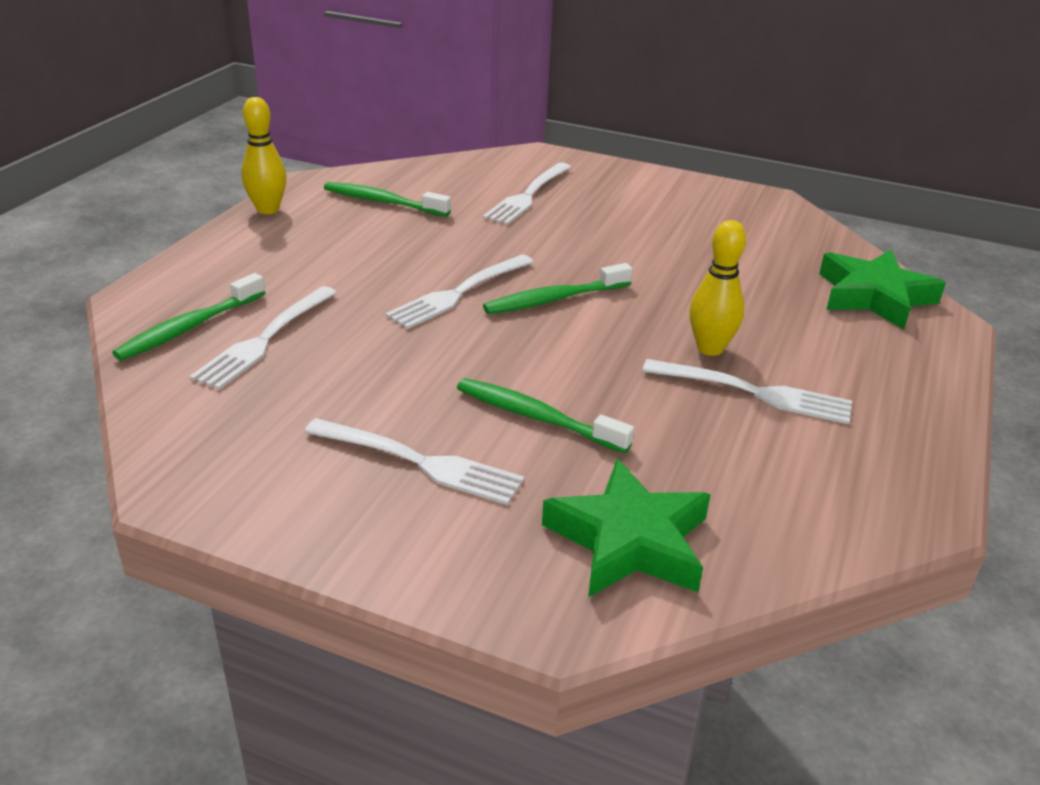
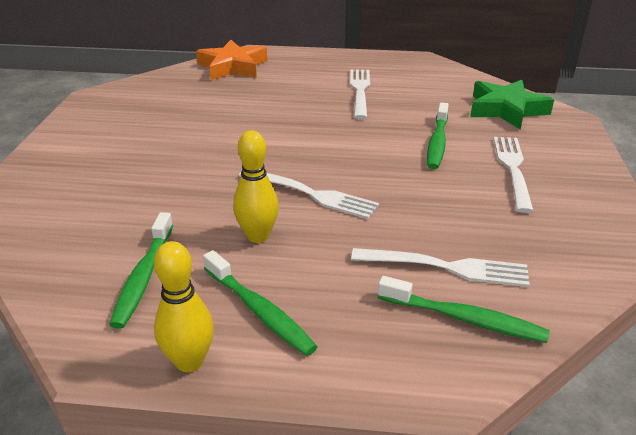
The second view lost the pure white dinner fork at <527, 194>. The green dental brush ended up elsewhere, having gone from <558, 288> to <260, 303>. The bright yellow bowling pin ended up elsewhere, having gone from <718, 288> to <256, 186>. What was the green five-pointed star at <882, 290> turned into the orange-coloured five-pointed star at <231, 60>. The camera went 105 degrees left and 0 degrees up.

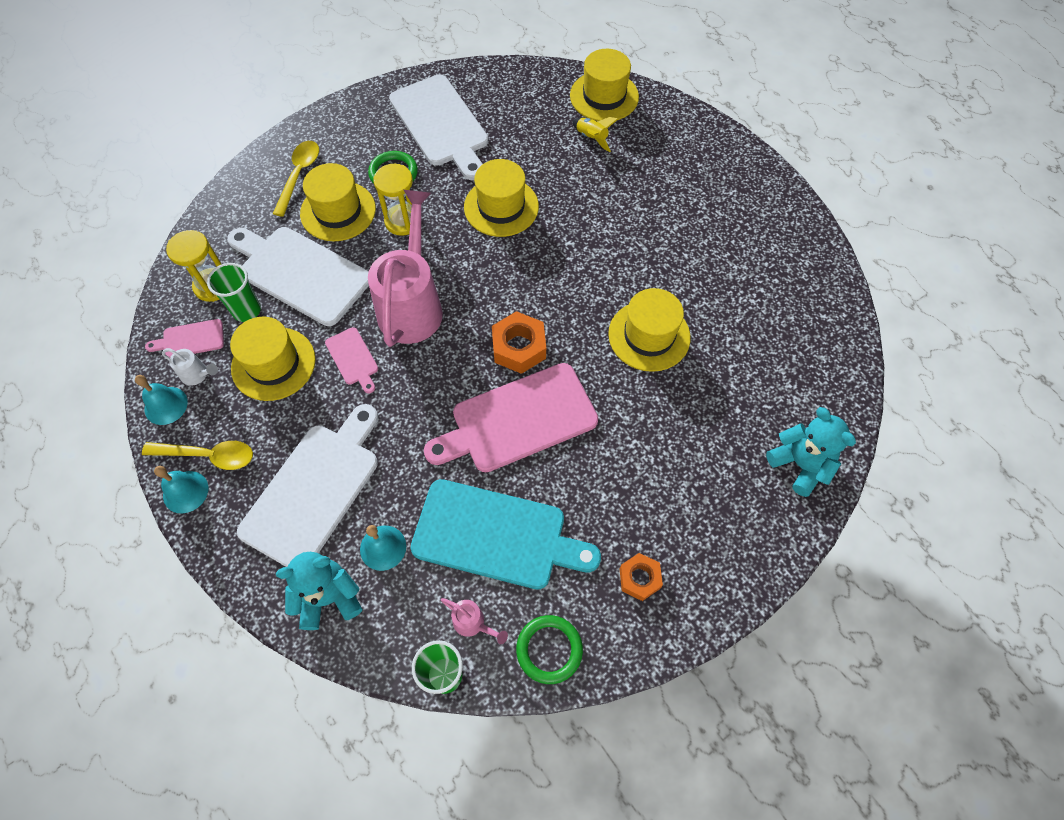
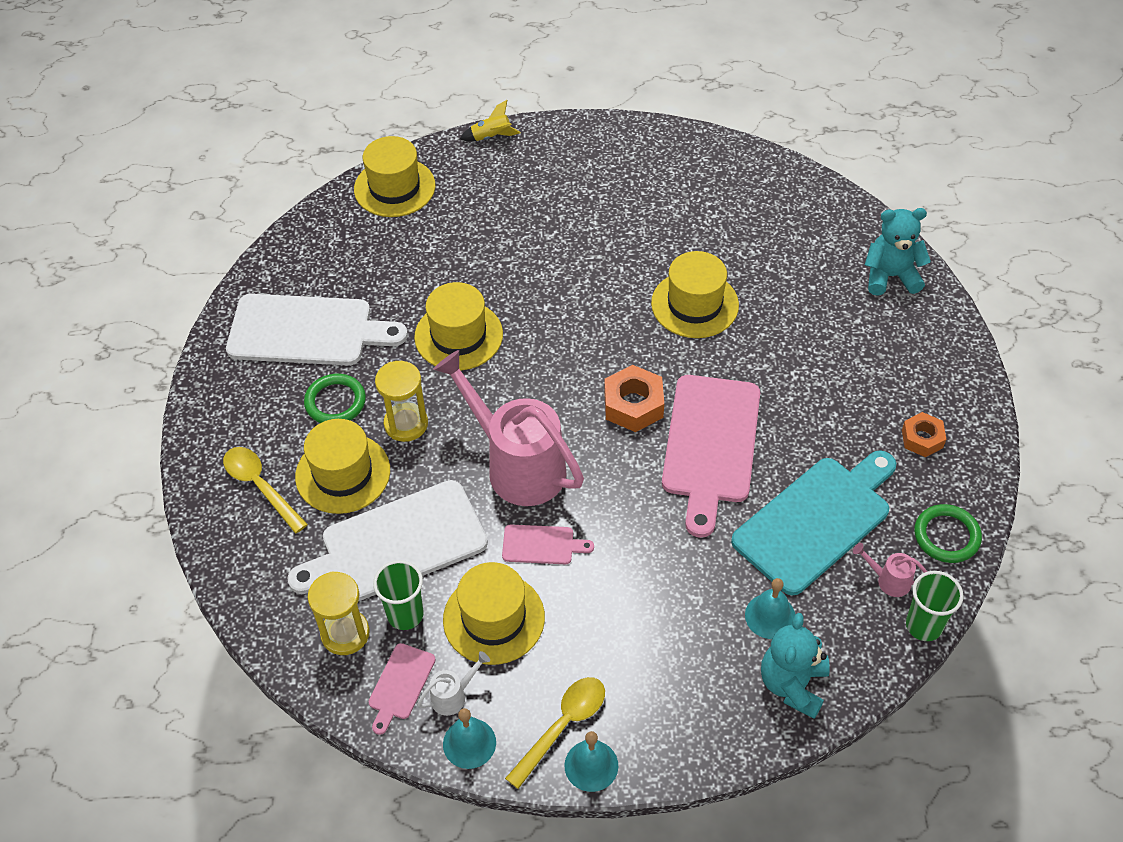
The second view lost the pure white cutting board at <307, 485>. The rose-pink sprinkling can at <474, 621> ended up facing another way, 135 degrees counterclockwise from before. The bright yellow rocket ended up elsewhere, having gone from <595, 134> to <490, 120>. The camera went 55 degrees left and 10 degrees down.

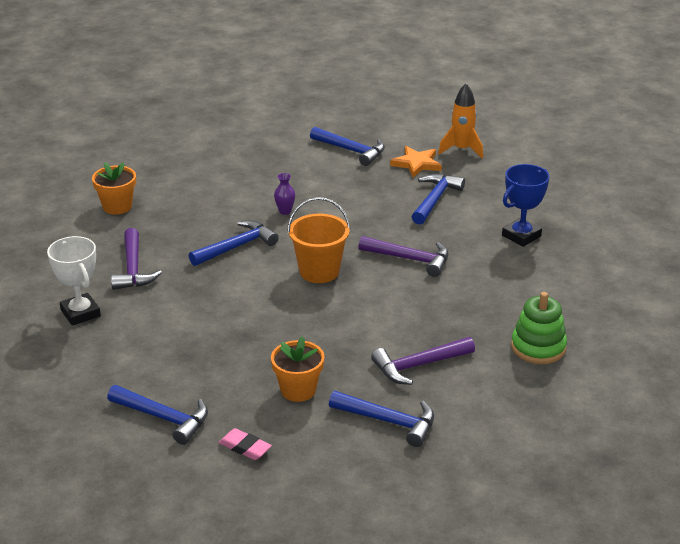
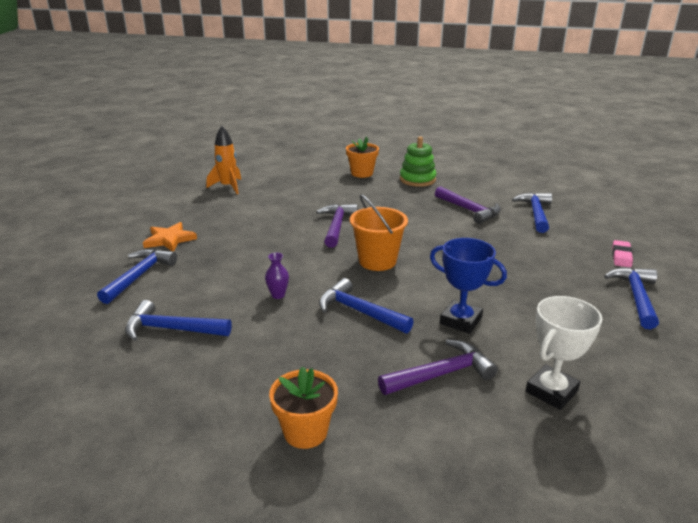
The orange-coloured flower pot ended up elsewhere, having gone from <298, 369> to <362, 157>. The blue hammer ended up elsewhere, having gone from <438, 199> to <178, 320>. The orange-coloured rocket ended up elsewhere, having gone from <460, 120> to <224, 160>. The blue trophy ended up elsewhere, having gone from <526, 205> to <468, 286>. The camera went 105 degrees left and 5 degrees down.

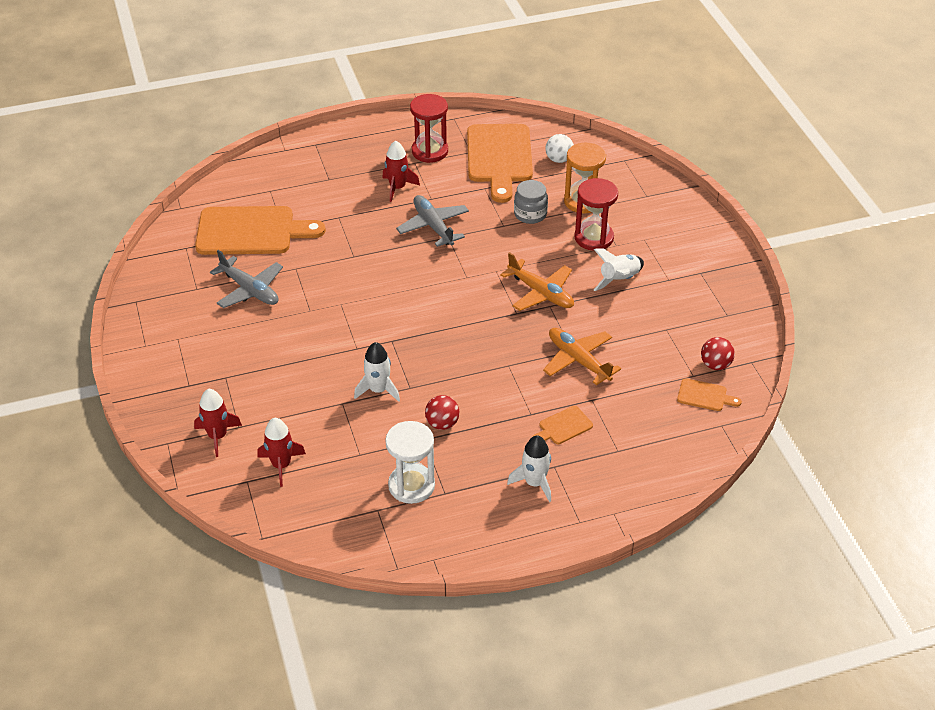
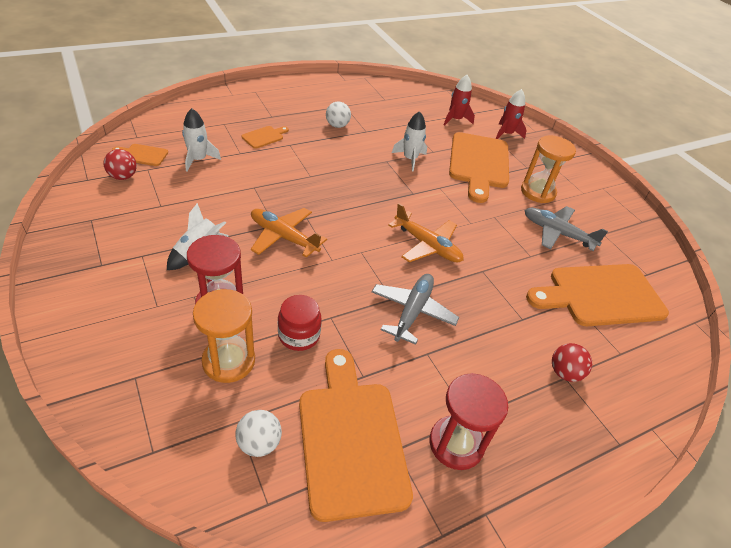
The second view lost the crimson rocket at <401, 171>. The second view lost the pure white hourglass at <410, 462>. The ash-grey aeroplane at <432, 221> ended up facing another way, 120 degrees counterclockwise from before. The crimson sphere ended up elsewhere, having gone from <442, 412> to <572, 362>. The pure white rocket ended up elsewhere, having gone from <529, 468> to <201, 140>. What was the ash-grey jam jar at <531, 202> turned into the crimson jam jar at <300, 323>. The orange-coloured aeroplane ended up elsewhere, having gone from <582, 356> to <425, 233>. The second view gained the pure white sphere at <338, 114>. The second view gained the orange-coloured cutting board at <479, 167>. The second view gained the orange-coloured hourglass at <548, 169>. The camera went 165 degrees right and 0 degrees up.

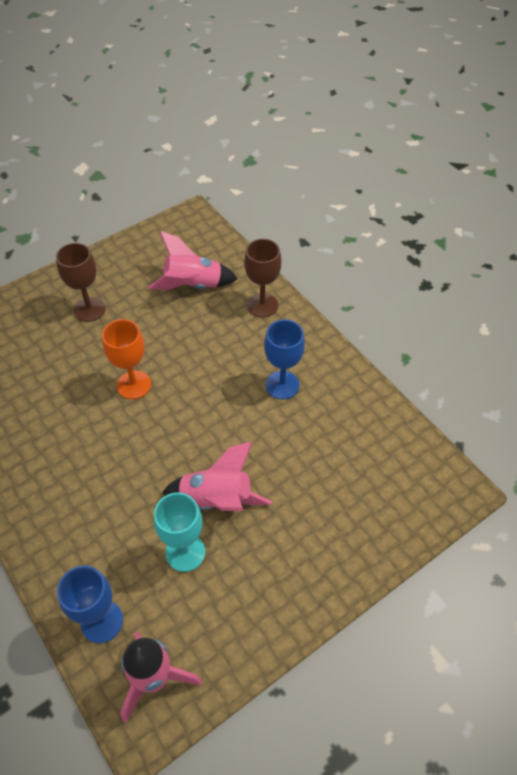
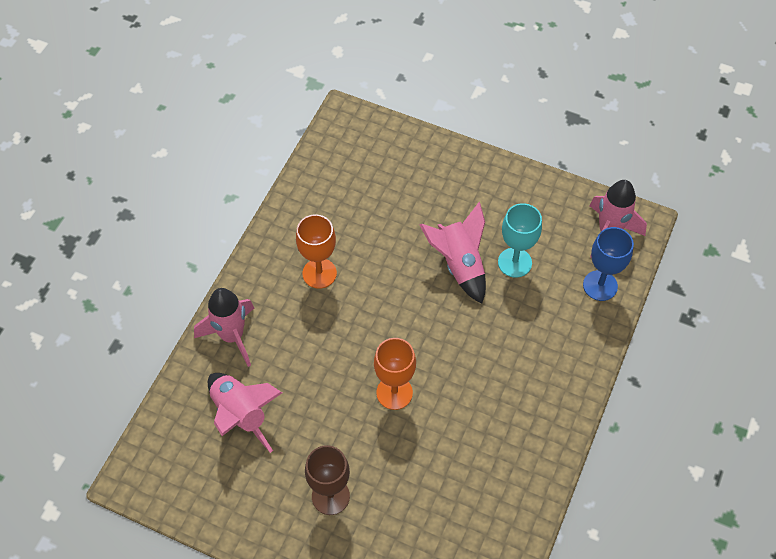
Where the russet chalice stood at <262, 278>, the rose-pink rocket came to stand at <224, 327>. What was the blue chalice at <284, 359> turned into the orange-coloured chalice at <316, 251>. The camera went 120 degrees left and 5 degrees up.

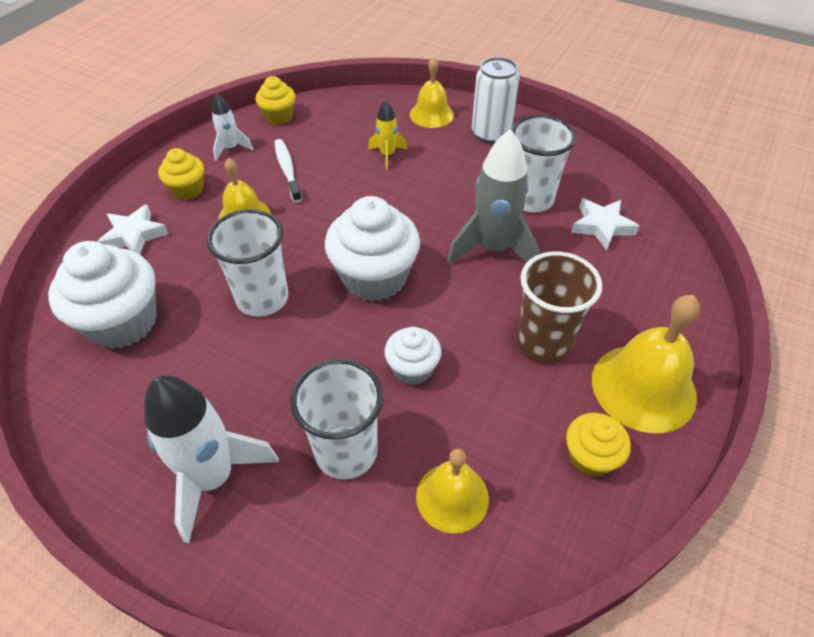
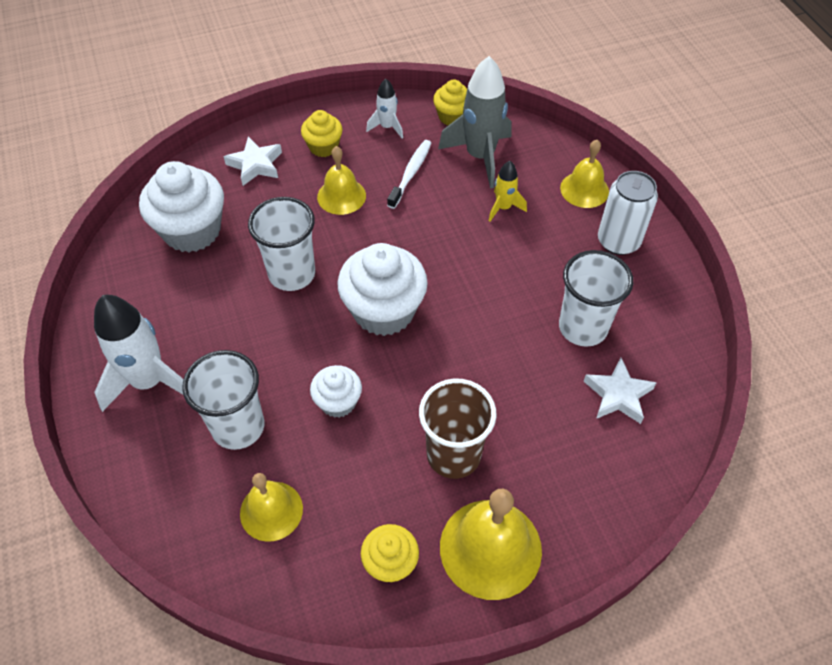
The ash-grey rocket ended up elsewhere, having gone from <493, 197> to <474, 122>. The camera went 40 degrees right and 5 degrees up.

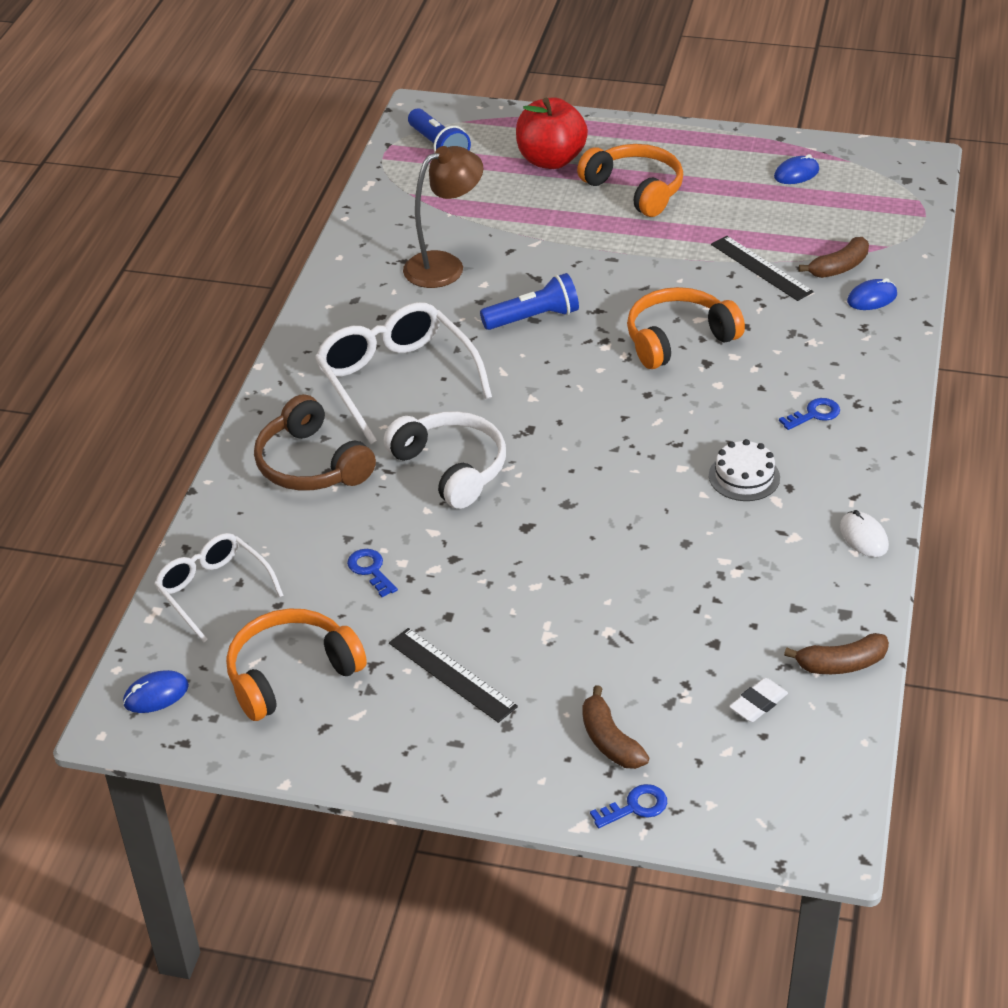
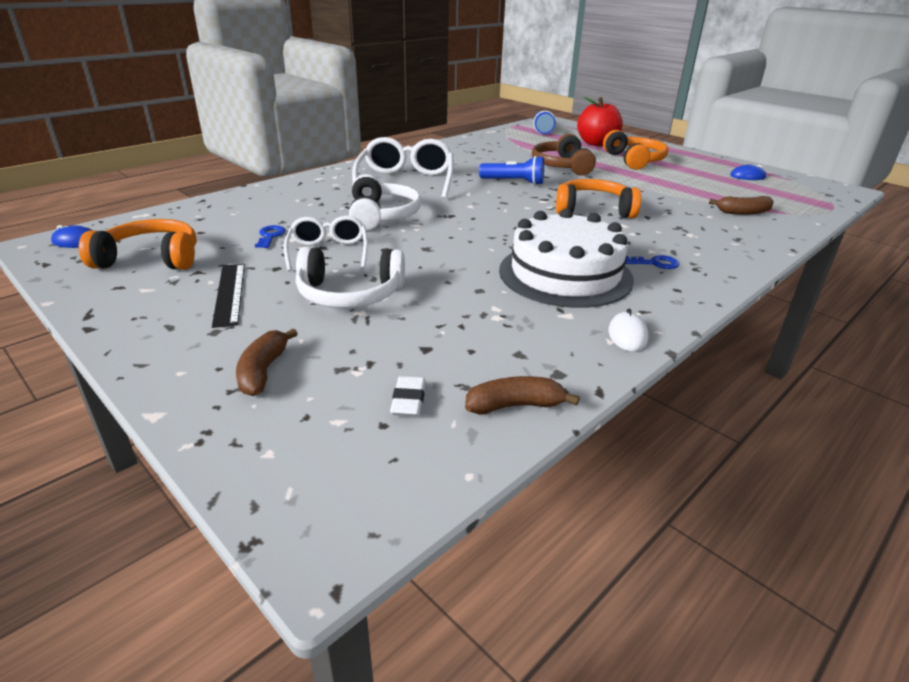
The pure white eyeglasses ended up elsewhere, having gone from <219, 588> to <325, 243>. The russet headphones ended up elsewhere, having gone from <315, 442> to <564, 155>. The second view lost the russet reading lamp at <443, 217>. The second view lost the blue key at <628, 806>. The size of the pure white cake at <744, 470> changed by a factor of 2.23. The second view lost the black ruler at <762, 268>. The pure white eraser at <758, 700> ended up facing another way, 75 degrees counterclockwise from before. The russet toy banana at <836, 653> ended up facing another way, 150 degrees clockwise from before. The second view lost the blue computer mouse at <872, 294>. The second view gained the pure white headphones at <350, 277>. The camera went 30 degrees right and 10 degrees down.

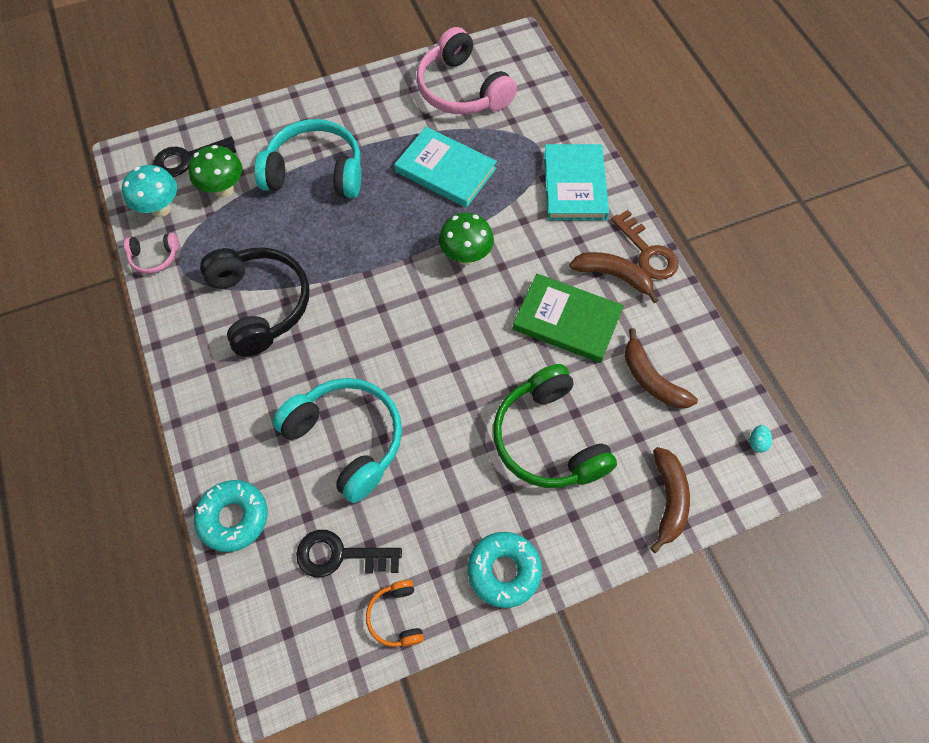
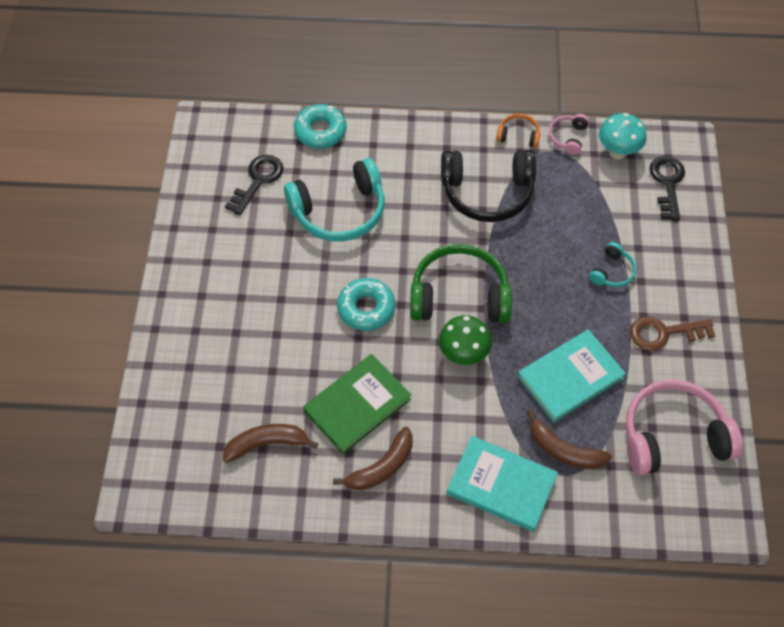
The second view lost the green toadstool at <215, 171>. The size of the aqua headphones at <308, 158> changed by a factor of 0.47. The orange-coloured headphones ended up elsewhere, having gone from <395, 613> to <518, 130>. The aqua doughnut ended up elsewhere, having gone from <505, 570> to <366, 304>. The green headphones ended up elsewhere, having gone from <555, 426> to <461, 283>. The russet key ended up elsewhere, having gone from <645, 245> to <672, 334>. The russet toy banana ended up elsewhere, having gone from <670, 500> to <569, 439>. The second view lost the aqua egg at <761, 439>. The camera went 115 degrees right and 5 degrees down.

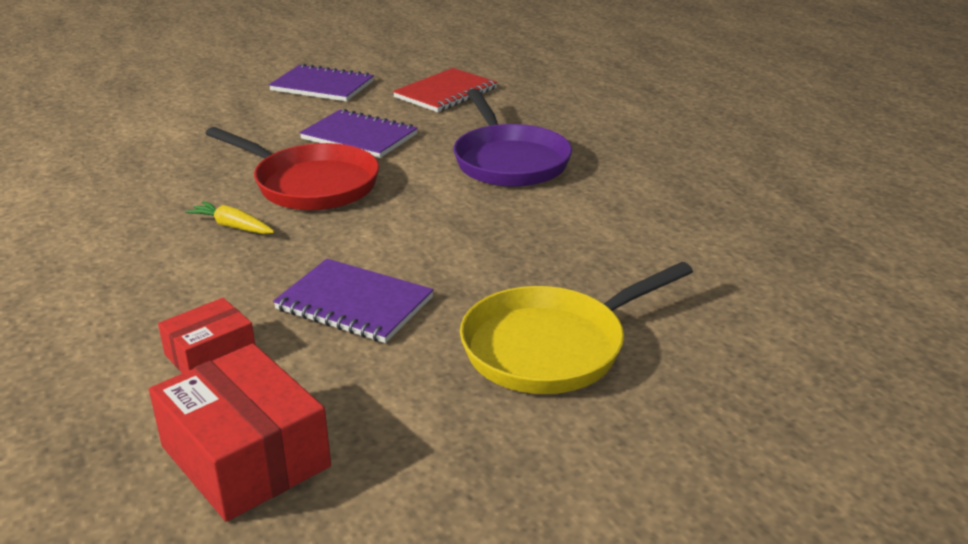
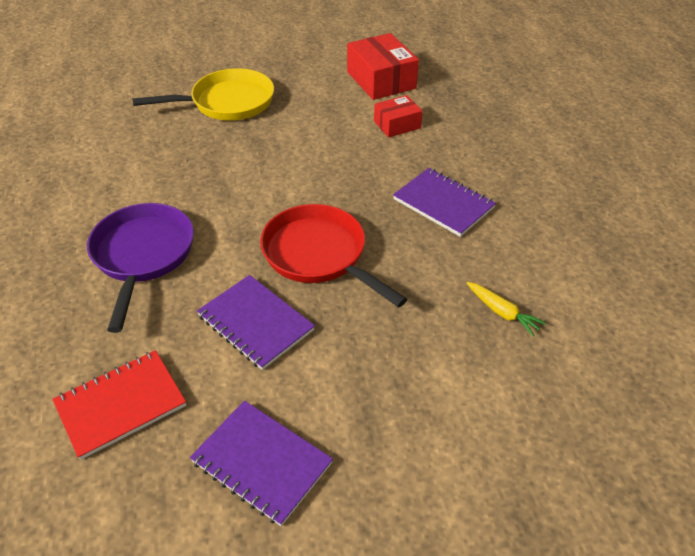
The bright yellow carrot ended up elsewhere, having gone from <229, 217> to <506, 309>. The violet notepad ended up elsewhere, having gone from <353, 301> to <444, 202>. The camera went 165 degrees left and 15 degrees up.

